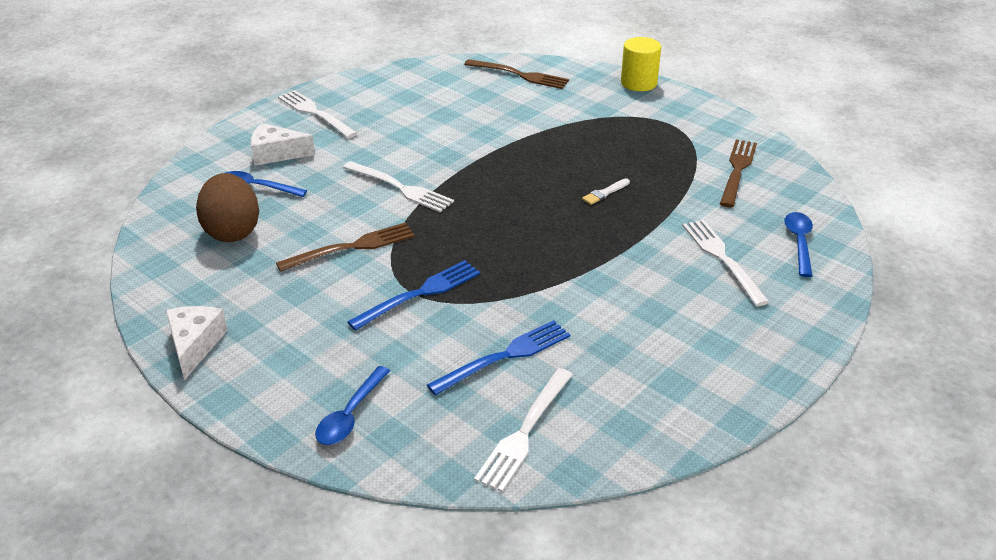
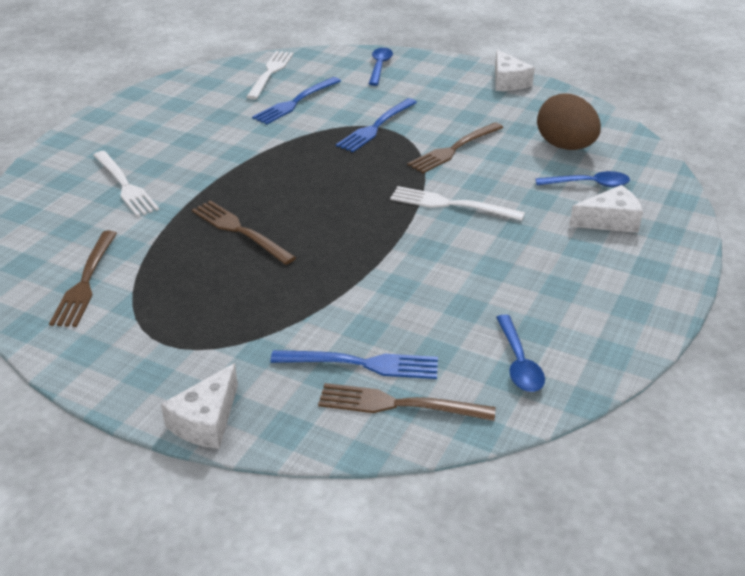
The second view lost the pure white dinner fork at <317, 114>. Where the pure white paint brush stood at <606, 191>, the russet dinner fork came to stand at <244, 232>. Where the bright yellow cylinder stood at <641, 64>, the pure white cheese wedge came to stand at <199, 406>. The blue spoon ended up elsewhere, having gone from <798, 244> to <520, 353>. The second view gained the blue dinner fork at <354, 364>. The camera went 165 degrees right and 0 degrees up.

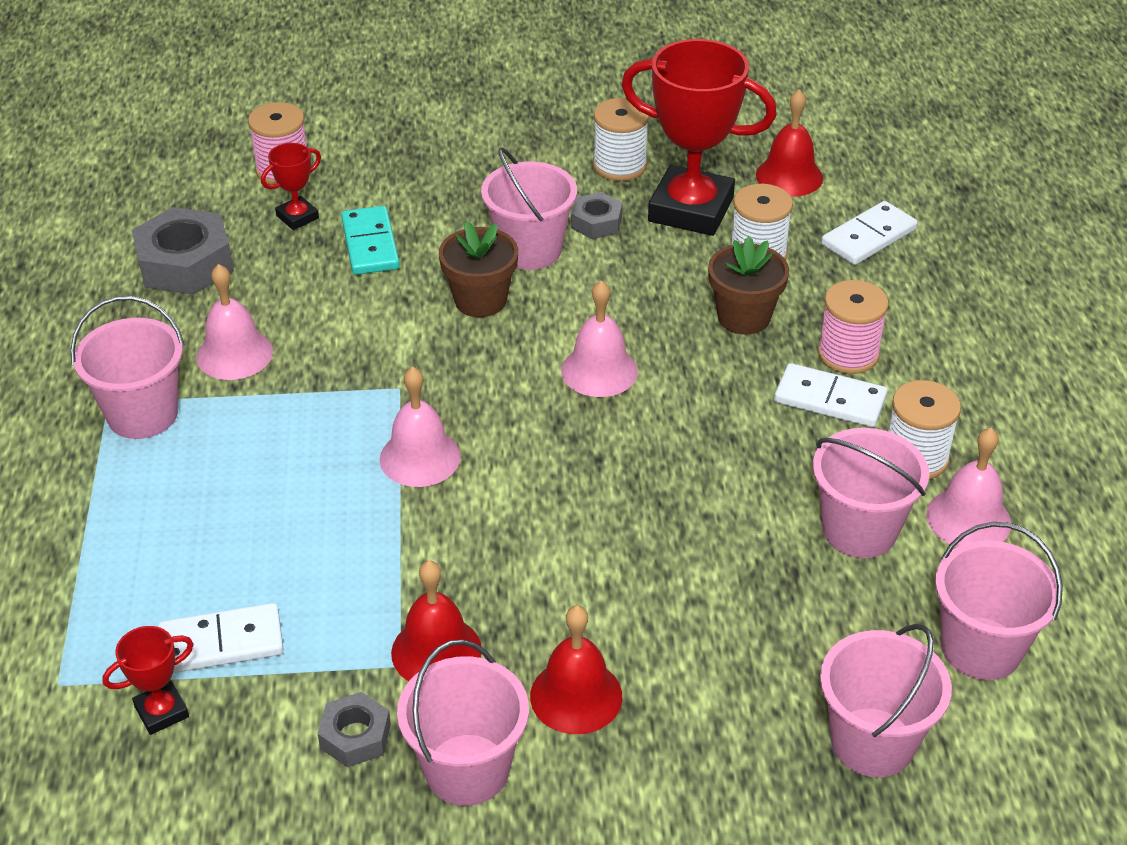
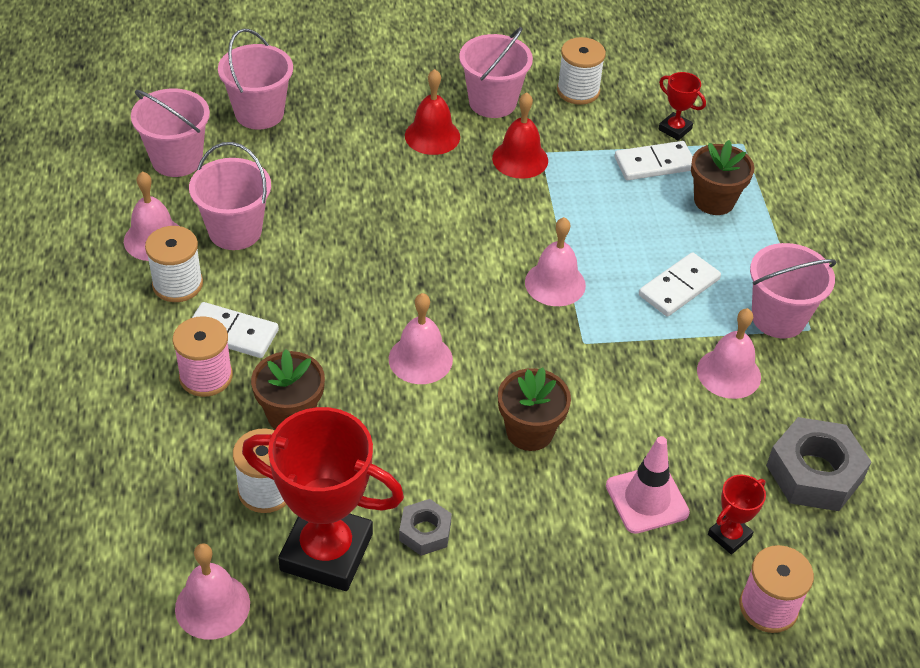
The crimson trophy at <148, 680> ended up facing another way, 75 degrees clockwise from before. The second view lost the ash-grey hexagon nut at <354, 729>. Where the aqua domino stood at <370, 240>, the rose-pink traffic cone came to stand at <648, 485>. The second view lost the rose-pink bucket at <529, 208>. The pure white reel of thread ended up elsewhere, having gone from <621, 139> to <581, 71>. What was the crimson hand bell at <789, 143> turned into the rose-pink hand bell at <212, 591>. The pure white domino ended up elsewhere, having gone from <869, 233> to <680, 284>. The second view gained the russet flower pot at <722, 177>. The camera went 175 degrees right and 5 degrees up.

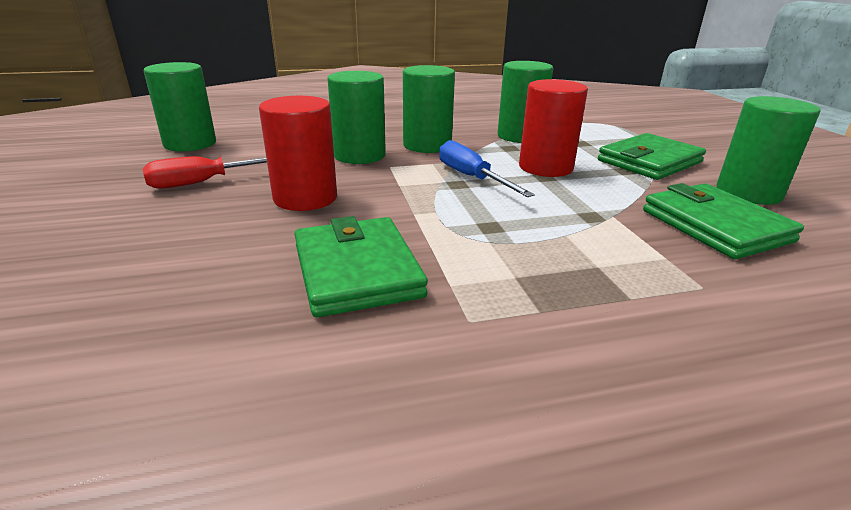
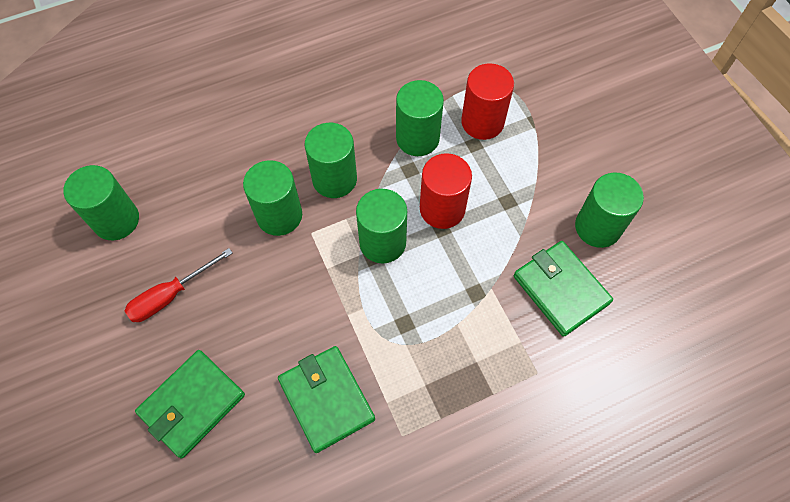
The crimson cylinder ended up elsewhere, having gone from <298, 153> to <487, 101>. Where the blue hand screwdriver stood at <487, 168>, the green cylinder came to stand at <381, 226>. The green wallet ended up elsewhere, having gone from <652, 156> to <190, 404>. The camera went 10 degrees left and 35 degrees up.

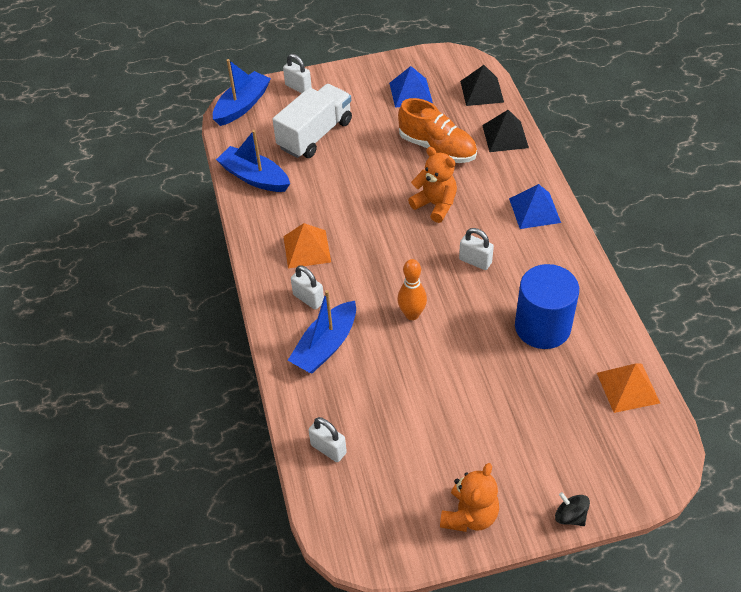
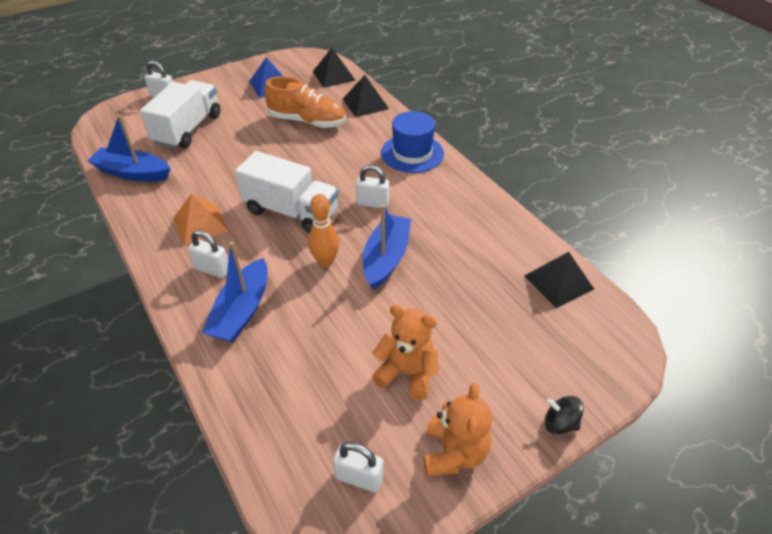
The blue boat ended up elsewhere, having gone from <242, 92> to <387, 247>. The pure white lock ended up elsewhere, having gone from <327, 439> to <358, 467>. The orange-coloured stuffed bear ended up elsewhere, having gone from <432, 185> to <405, 352>. Where the blue pyramid stood at <535, 206>, the blue hat came to stand at <412, 142>. The second view lost the blue cylinder at <547, 306>. What was the orange-coloured pyramid at <628, 388> turned into the black pyramid at <559, 280>. The second view gained the pure white truck at <287, 192>. The camera went 20 degrees left and 5 degrees down.

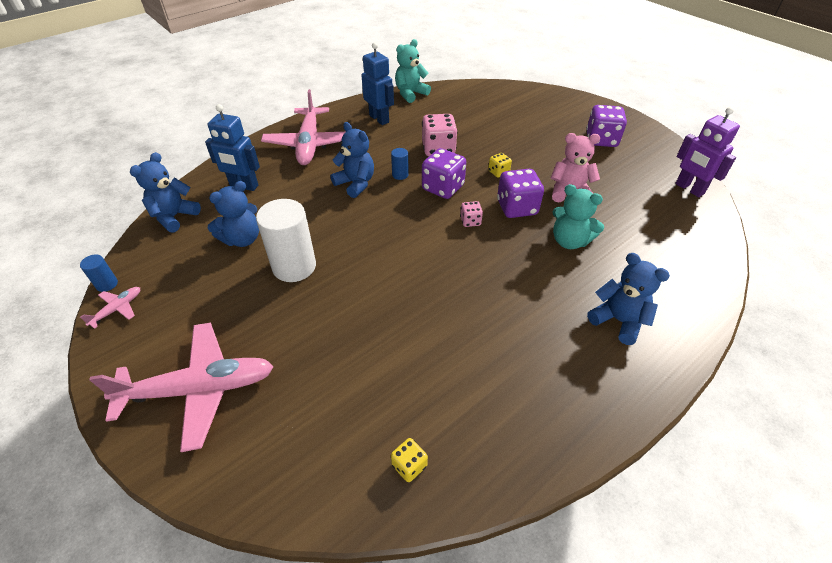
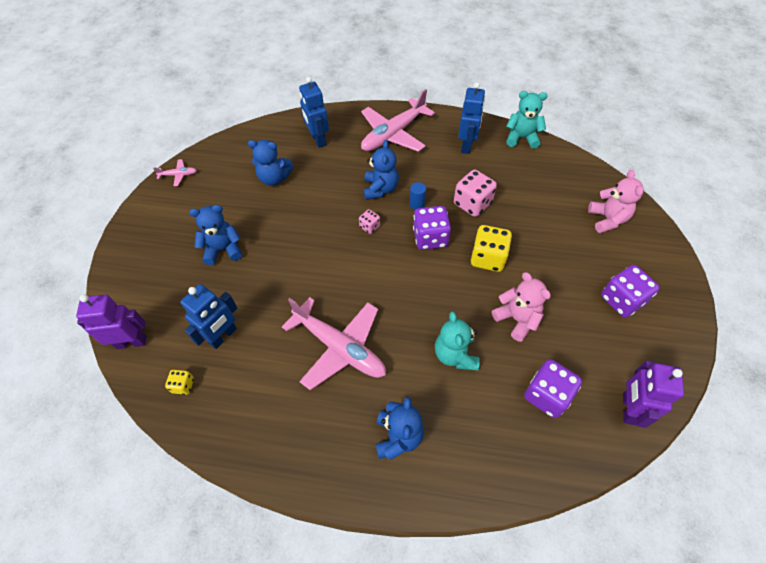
The second view lost the blue cylinder at <99, 273>. The rose-pink aeroplane ended up elsewhere, having gone from <181, 387> to <334, 343>. The blue stuffed bear ended up elsewhere, having gone from <165, 192> to <215, 235>. The second view lost the pure white cylinder at <286, 240>. The rose-pink die ended up elsewhere, having gone from <471, 214> to <369, 221>. The size of the bright yellow die at <500, 165> changed by a factor of 1.93. The violet die ended up elsewhere, having gone from <520, 193> to <553, 388>. The second view gained the violet toy robot at <111, 321>. The second view gained the blue toy robot at <208, 316>. The second view gained the rose-pink stuffed bear at <616, 201>. The camera went 50 degrees right and 10 degrees up.

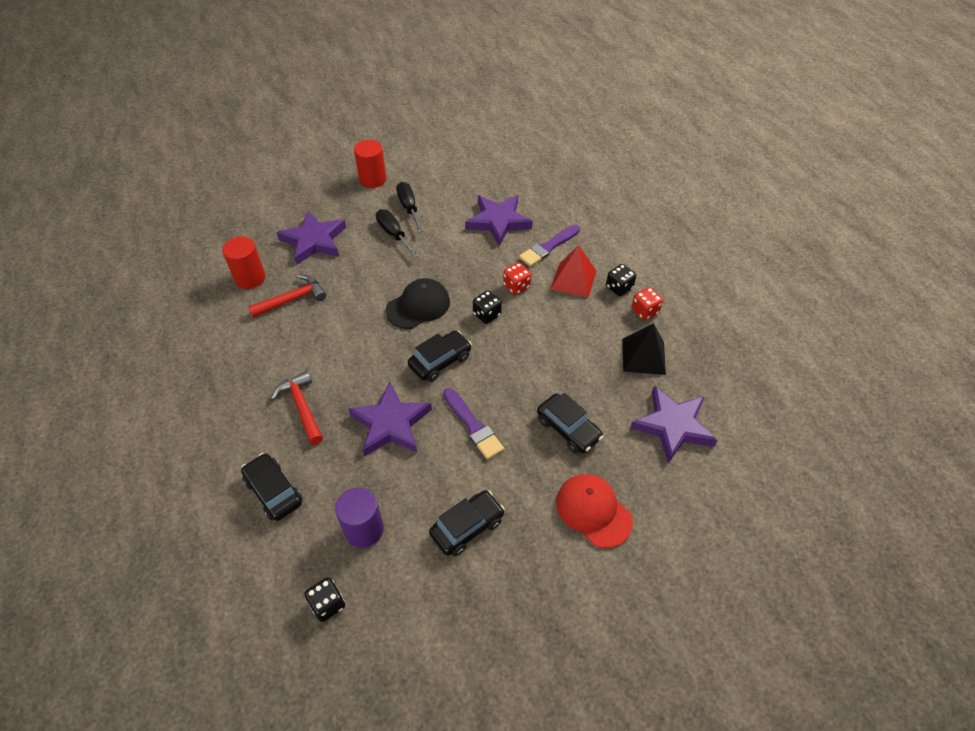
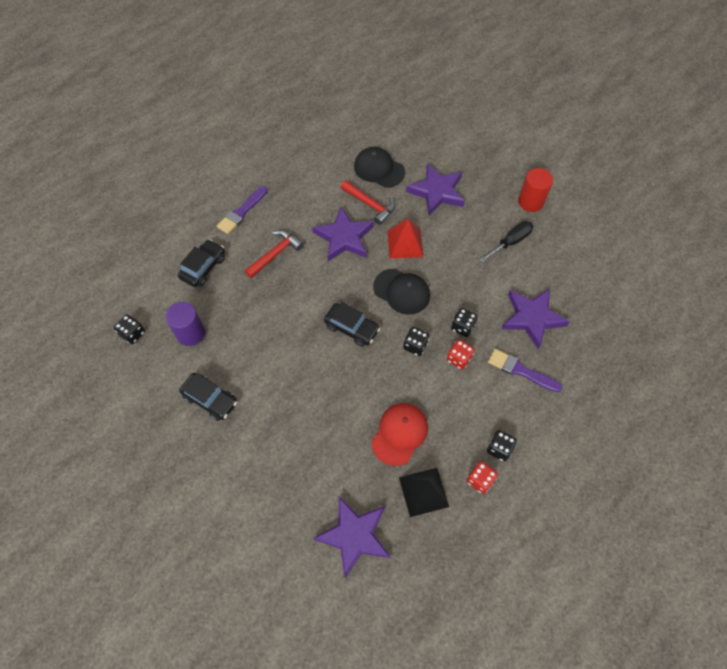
Where the crimson cylinder stood at <244, 262>, the black baseball cap came to stand at <379, 167>. The violet five-pointed star ended up elsewhere, having gone from <390, 419> to <343, 234>. The second view lost the black hand screwdriver at <398, 233>. The violet paint brush ended up elsewhere, having gone from <473, 424> to <242, 210>. The second view lost the black toy car at <570, 423>. The crimson pyramid ended up elsewhere, having gone from <574, 271> to <405, 238>. The crimson baseball cap ended up elsewhere, having gone from <594, 511> to <399, 434>. The second view gained the black die at <464, 322>. The camera went 70 degrees right and 10 degrees up.

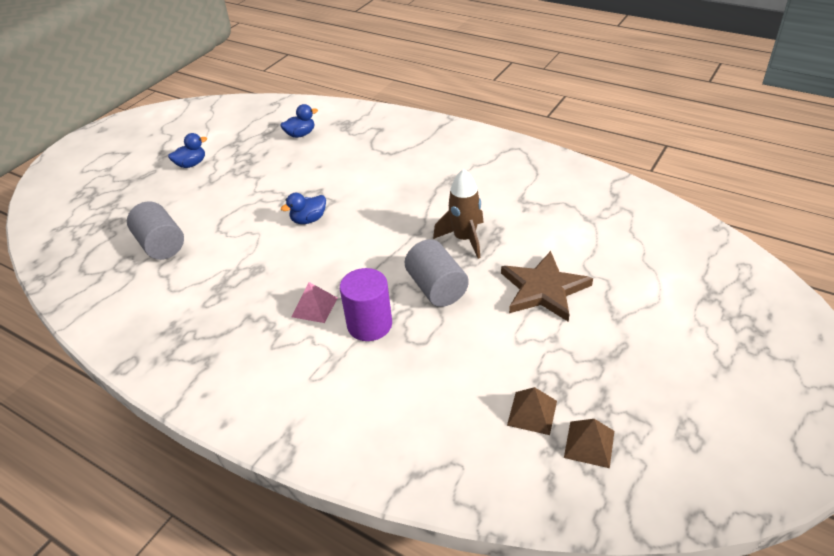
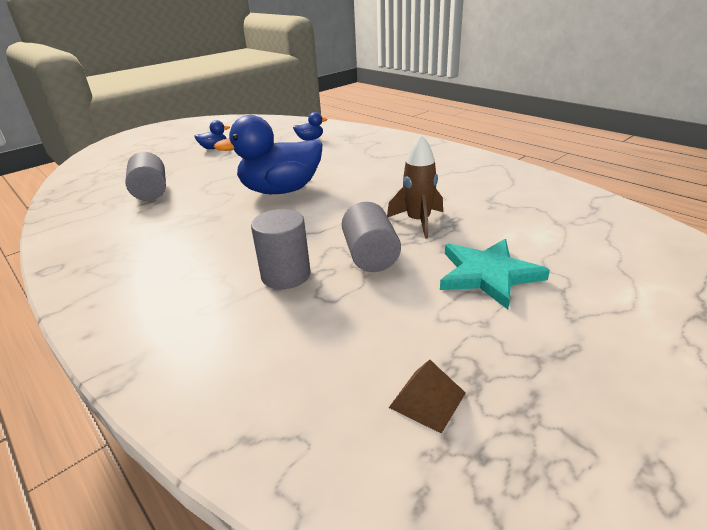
The size of the blue rubber duck at <303, 208> changed by a factor of 2.29. The second view lost the rose-pink pyramid at <314, 302>. What was the violet cylinder at <366, 304> turned into the ash-grey cylinder at <281, 249>. What was the russet five-pointed star at <547, 286> turned into the aqua five-pointed star at <495, 274>. The second view lost the russet pyramid at <589, 443>. The camera went 15 degrees right and 10 degrees down.

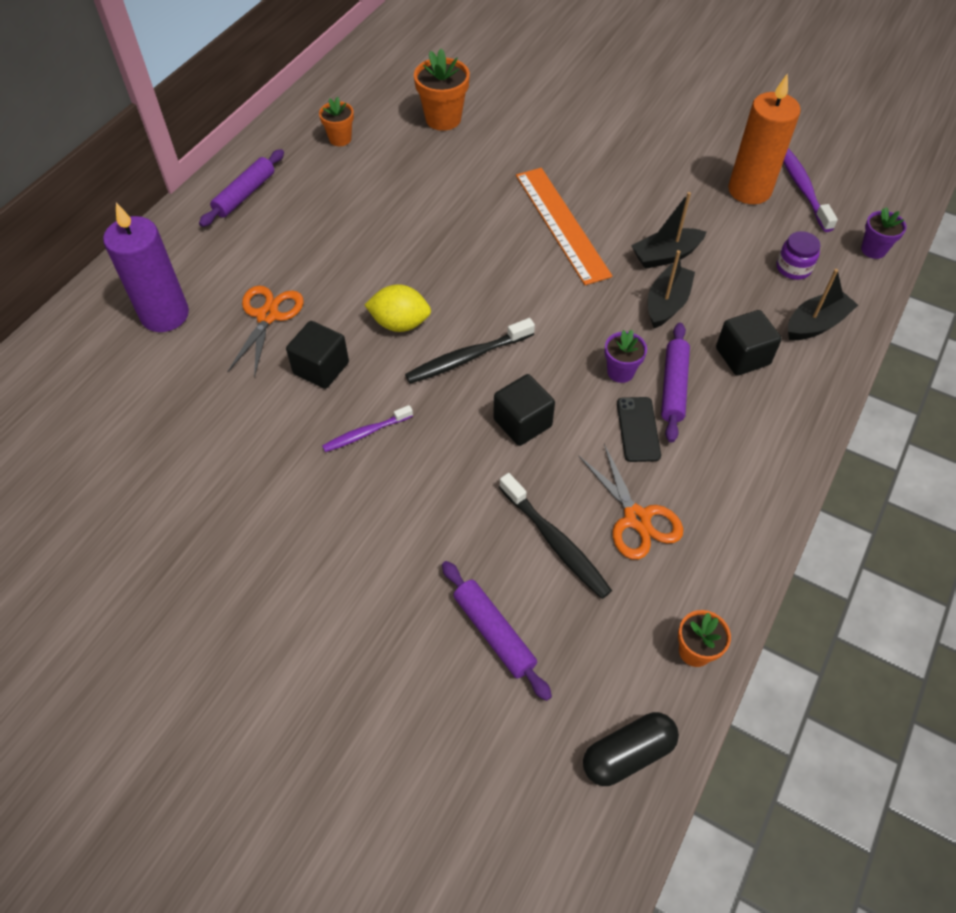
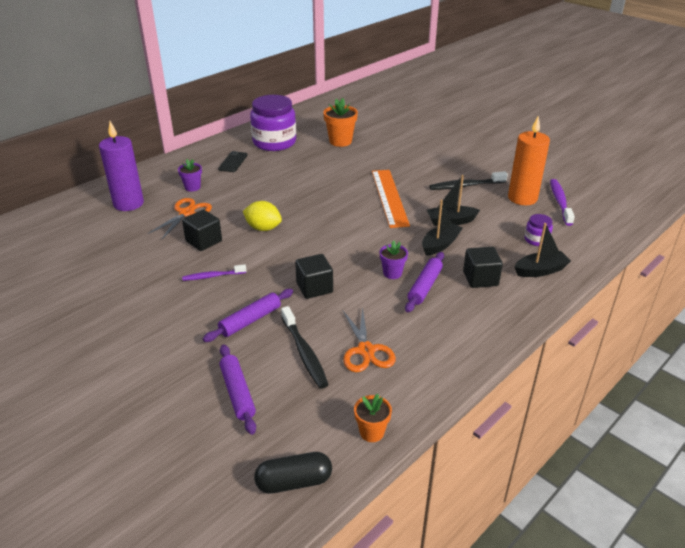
The violet dough roller ended up elsewhere, having gone from <241, 188> to <248, 315>. Where the orange-coloured flower pot stood at <336, 121>, the violet jam jar came to stand at <273, 123>. The black dental brush ended up elsewhere, having gone from <470, 351> to <468, 180>. The black smartphone ended up elsewhere, having gone from <639, 429> to <233, 161>. The violet flower pot ended up elsewhere, having gone from <884, 233> to <190, 175>. The camera went 15 degrees right and 20 degrees down.

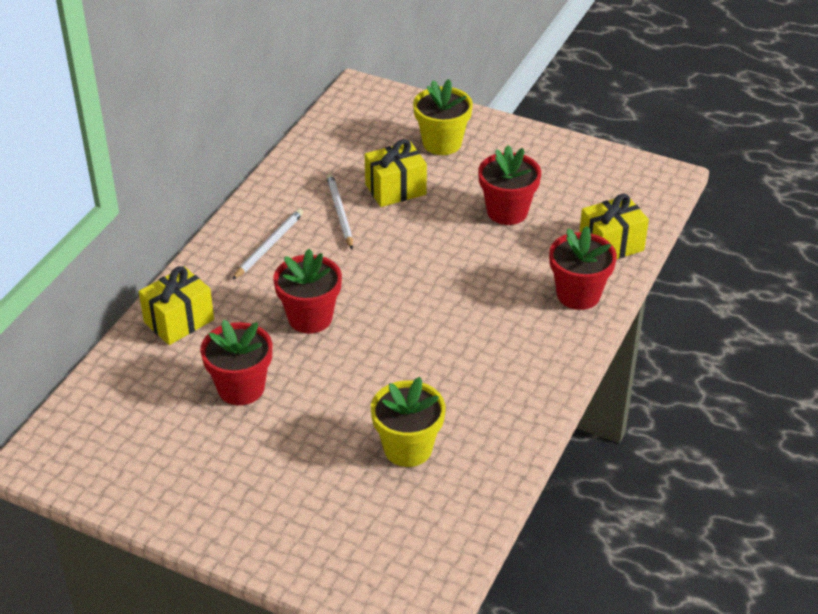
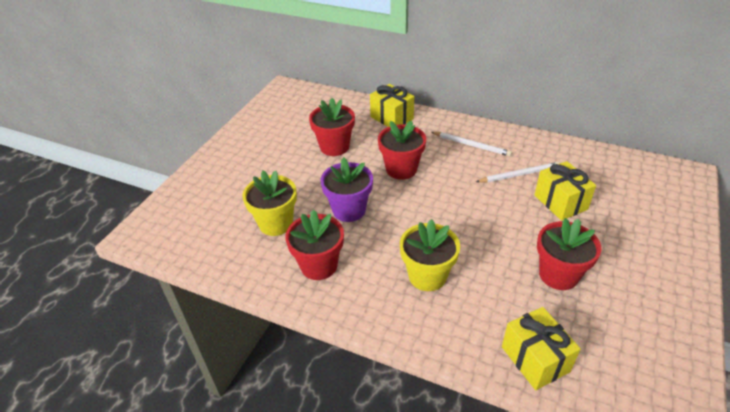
The bright yellow flower pot ended up elsewhere, having gone from <443, 117> to <430, 255>. The crimson flower pot ended up elsewhere, having gone from <583, 268> to <314, 245>. The second view gained the violet flower pot at <347, 189>. The camera went 90 degrees right and 0 degrees up.

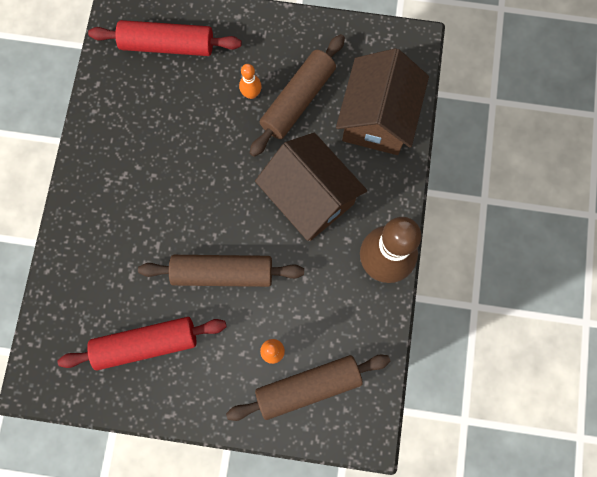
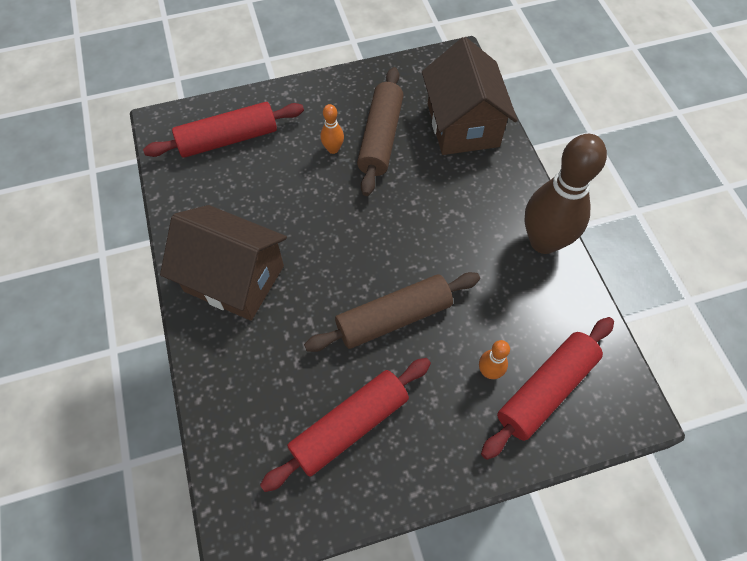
What was the russet dough roller at <308, 387> turned into the crimson dough roller at <547, 388>. The russet toy house ended up elsewhere, having gone from <311, 187> to <223, 263>. The camera went 25 degrees left and 15 degrees down.

